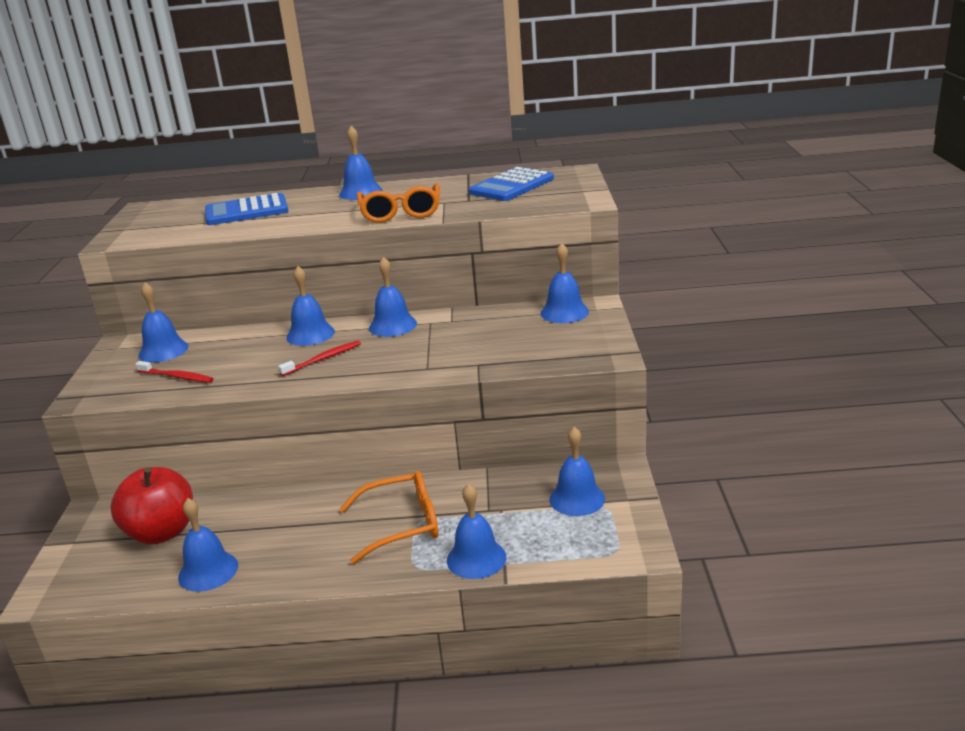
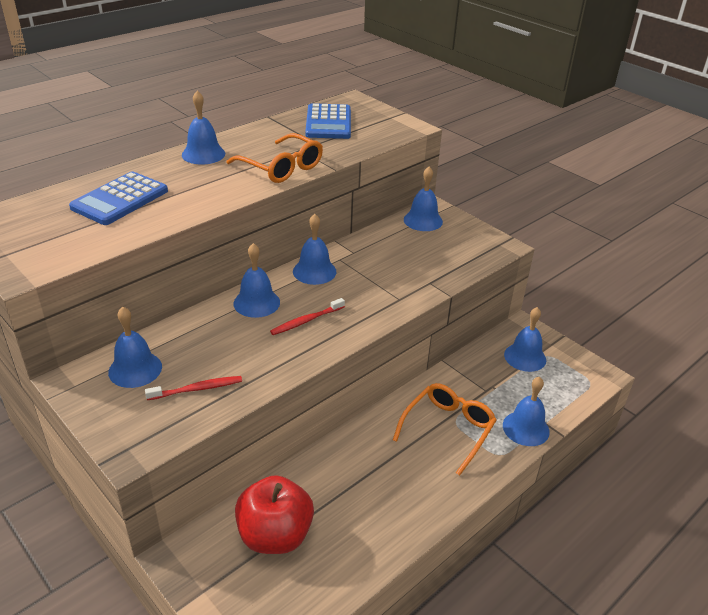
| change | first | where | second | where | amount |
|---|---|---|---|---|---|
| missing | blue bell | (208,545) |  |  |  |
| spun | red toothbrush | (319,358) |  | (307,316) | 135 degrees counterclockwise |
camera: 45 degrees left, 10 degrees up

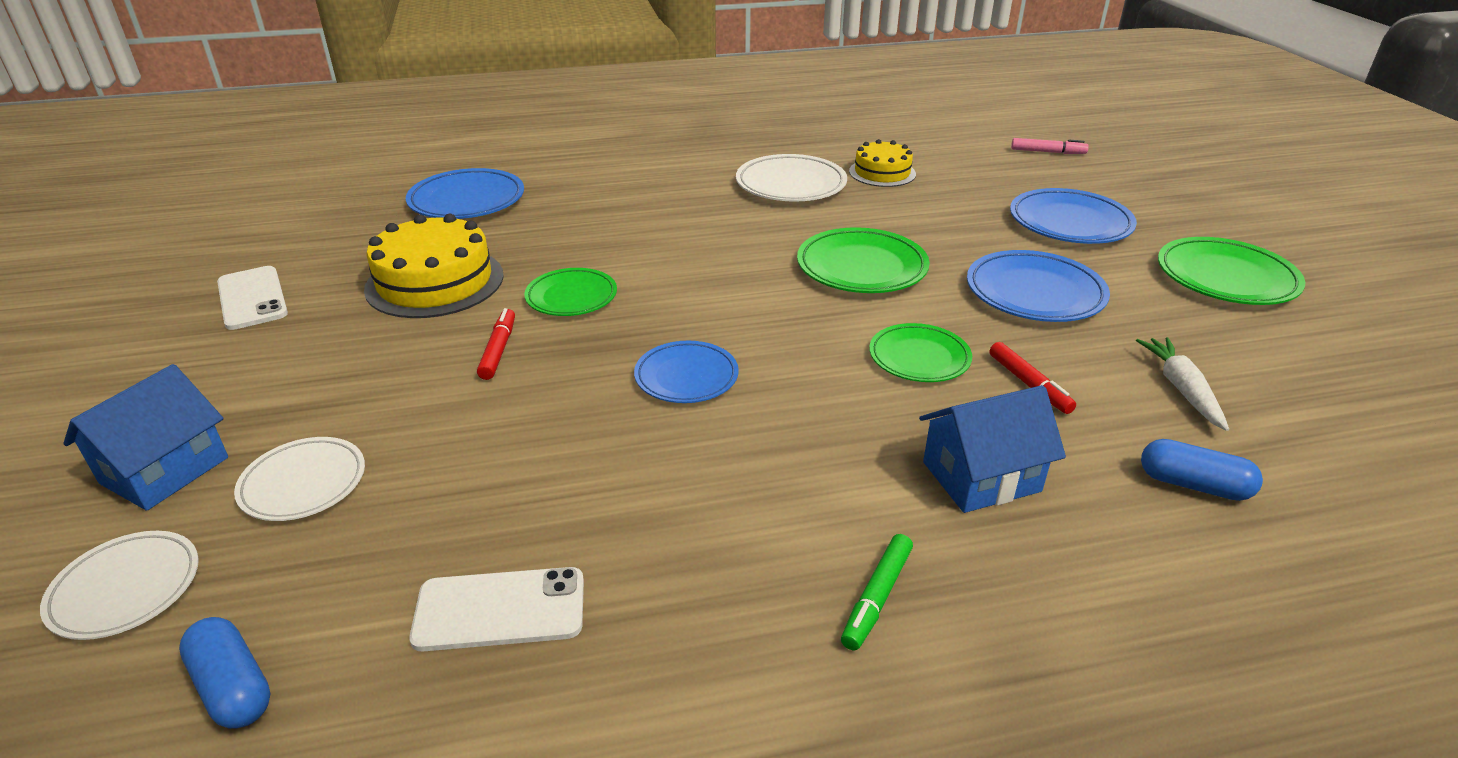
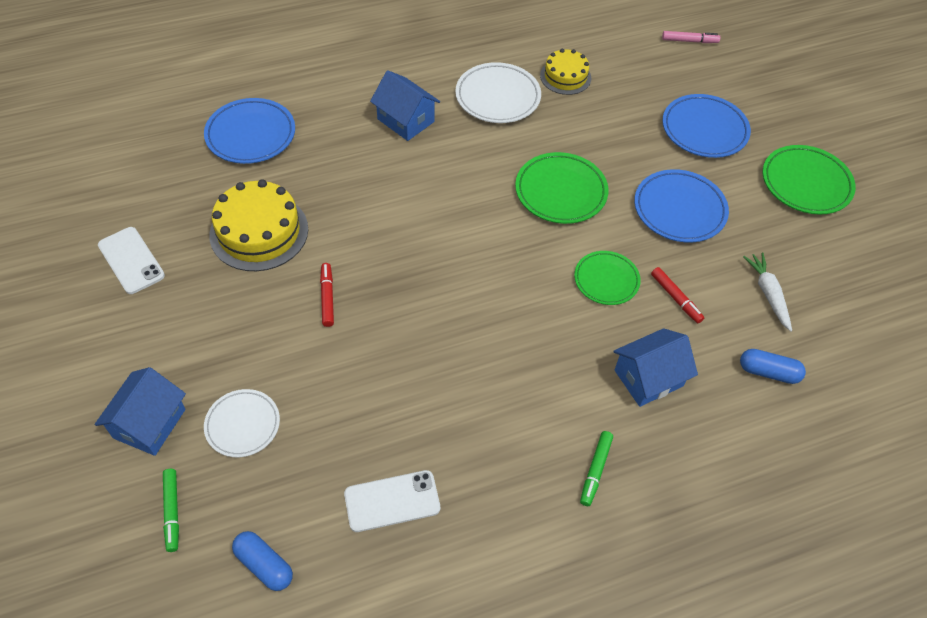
| change | first | where | second | where | amount |
|---|---|---|---|---|---|
| missing | green plate | (570,292) |  |  |  |
| missing | blue plate | (686,372) |  |  |  |
| appeared |  |  | blue house | (405,105) |  |
| exchanged | white plate | (119,585) | green marker | (171,510) |  |
camera: 10 degrees left, 20 degrees up

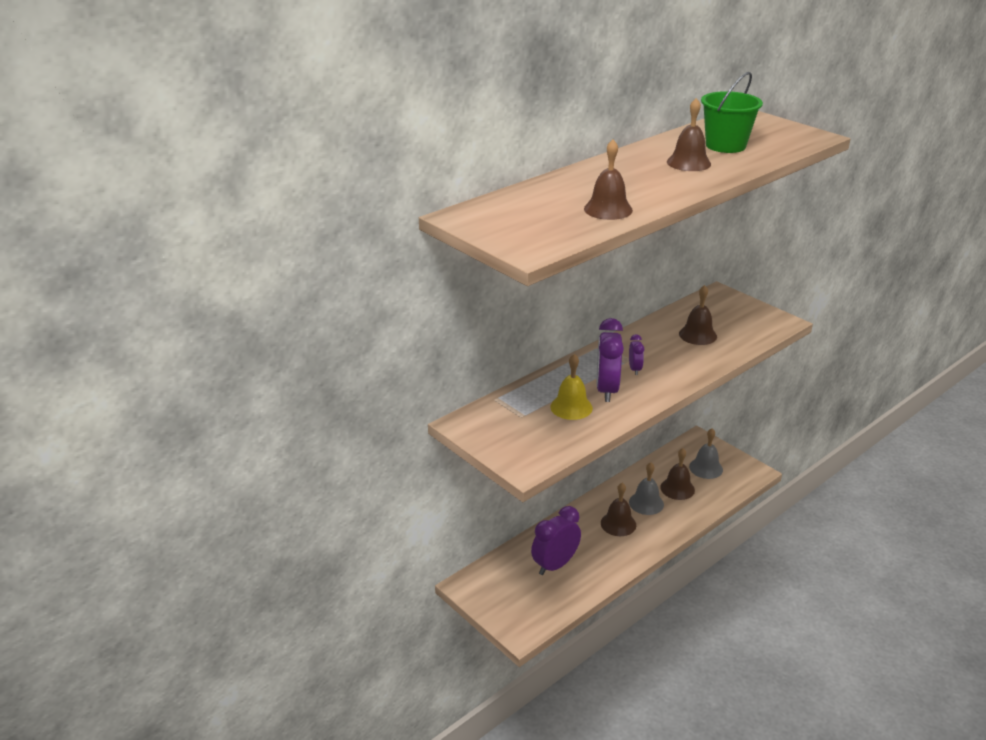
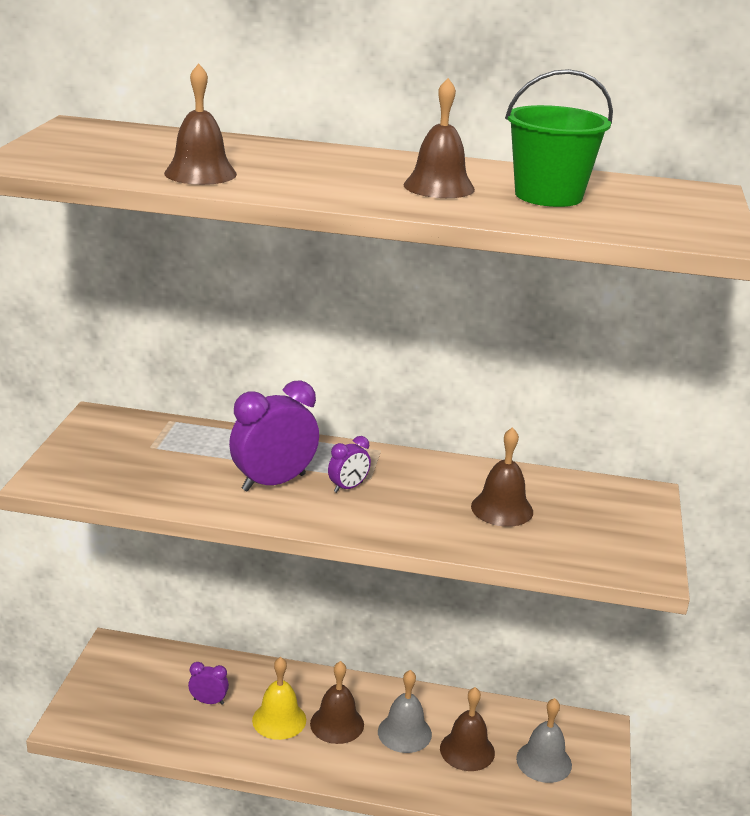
| change | first | where | second | where | amount |
|---|---|---|---|---|---|
| relocated | yellow bell | (571,387) |  | (279,698) |  |
| size | purple clock | (556,540) |  | (208,683) | x0.51 |
camera: 50 degrees right, 5 degrees down

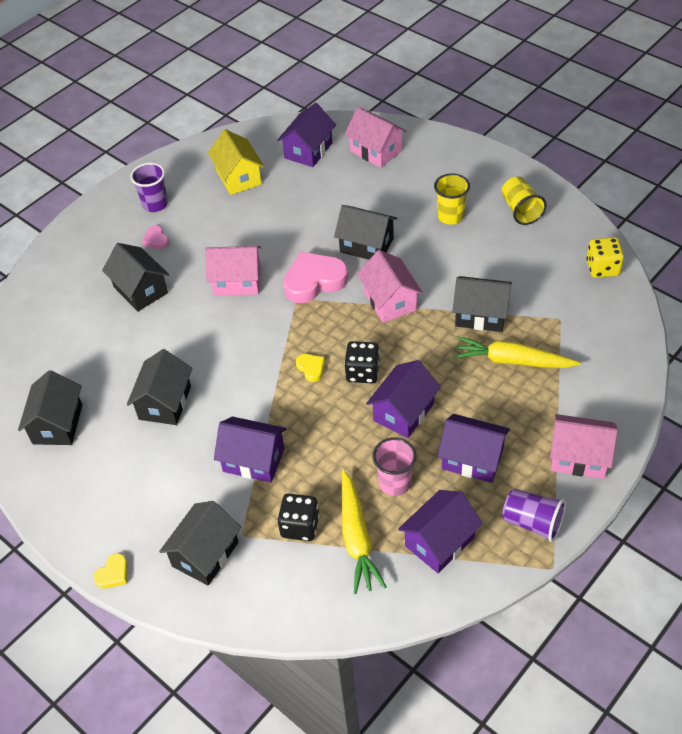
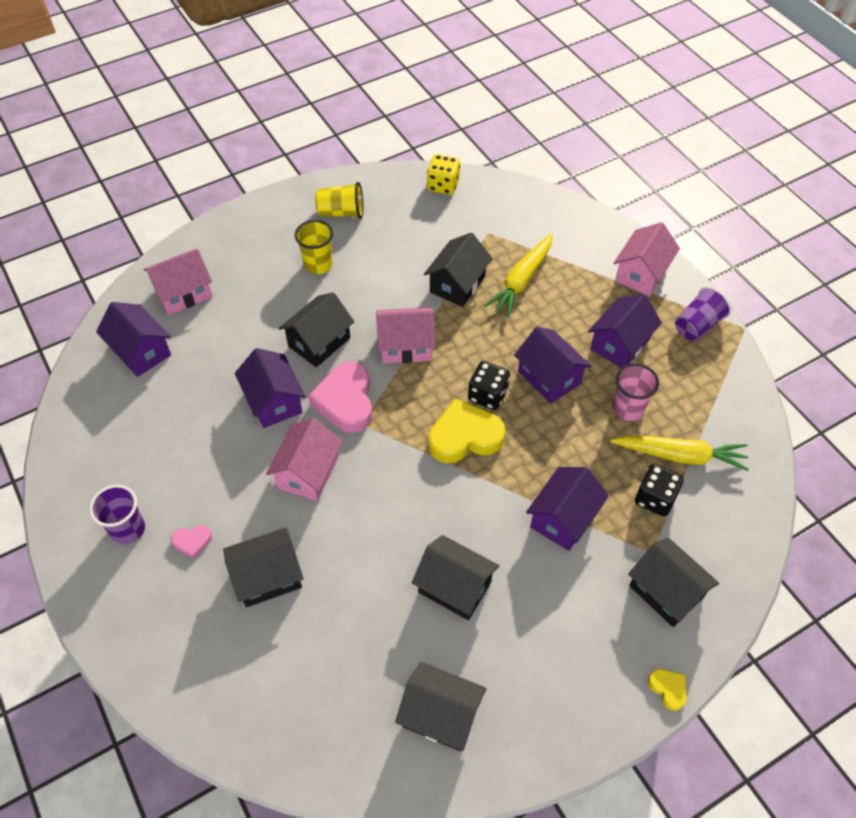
| change | first | where | second | where | amount |
|---|---|---|---|---|---|
| missing | yellow house | (236,162) |  |  |  |
| relocated | purple house | (440,531) |  | (270,388) |  |
| size | yellow heart | (310,368) |  | (466,430) | x2.13 |
camera: 75 degrees left, 5 degrees up

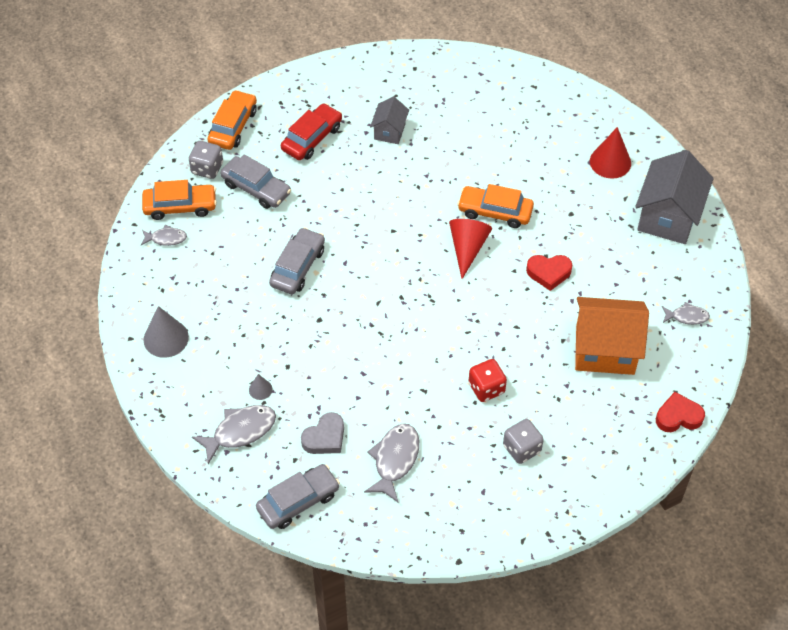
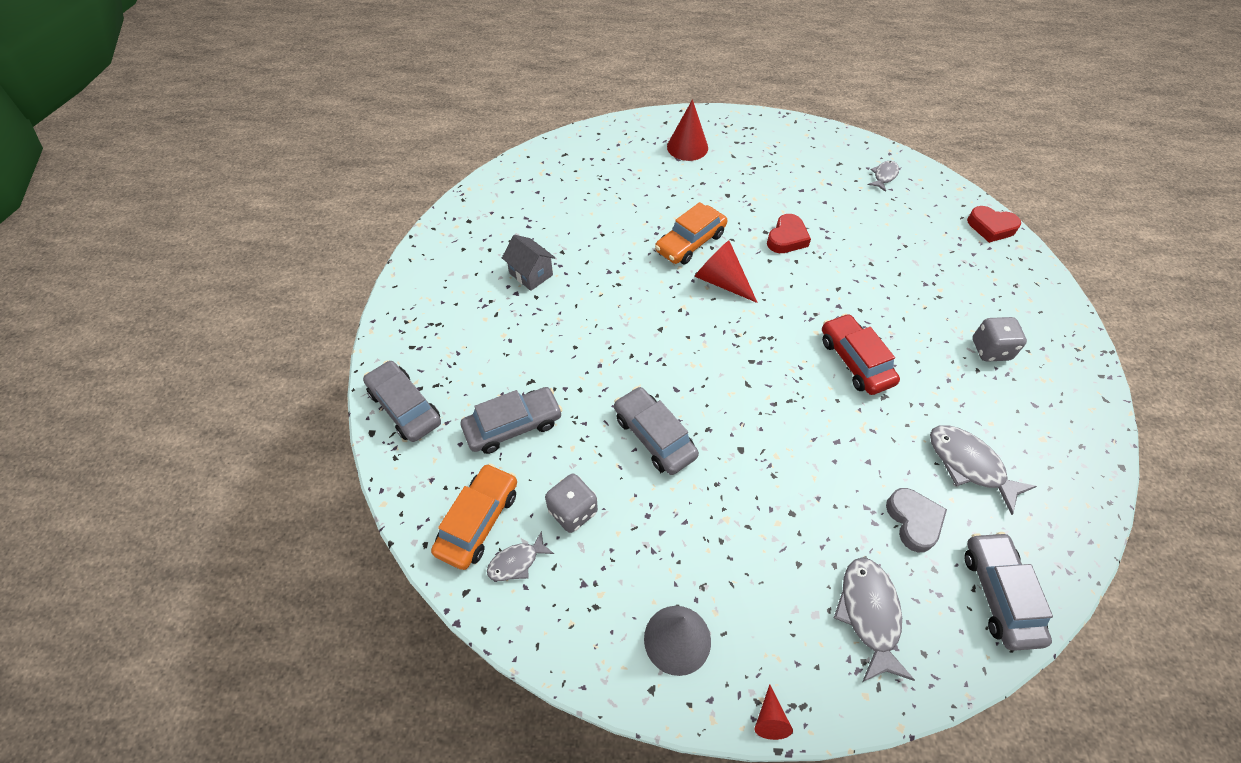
| change | first | where | second | where | amount |
|---|---|---|---|---|---|
| missing | grey cone | (260,387) |  |  |  |
| missing | red dice | (488,380) |  |  |  |
| missing | orange house | (612,336) |  |  |  |
| missing | grey house | (674,197) |  |  |  |
| appeared |  |  | red cone | (773,712) |  |
| relocated | grey dice | (206,160) |  | (571,503) |  |
| relocated | red car | (311,131) |  | (861,354) |  |
| colour | orange car | (232,120) | grey car | (402,401) |  |
| spun | grey fish | (164,235) |  | (520,556) | 150 degrees counterclockwise |
| spun | red heart | (680,412) |  | (994,224) | 90 degrees counterclockwise |
camera: 60 degrees left, 0 degrees up

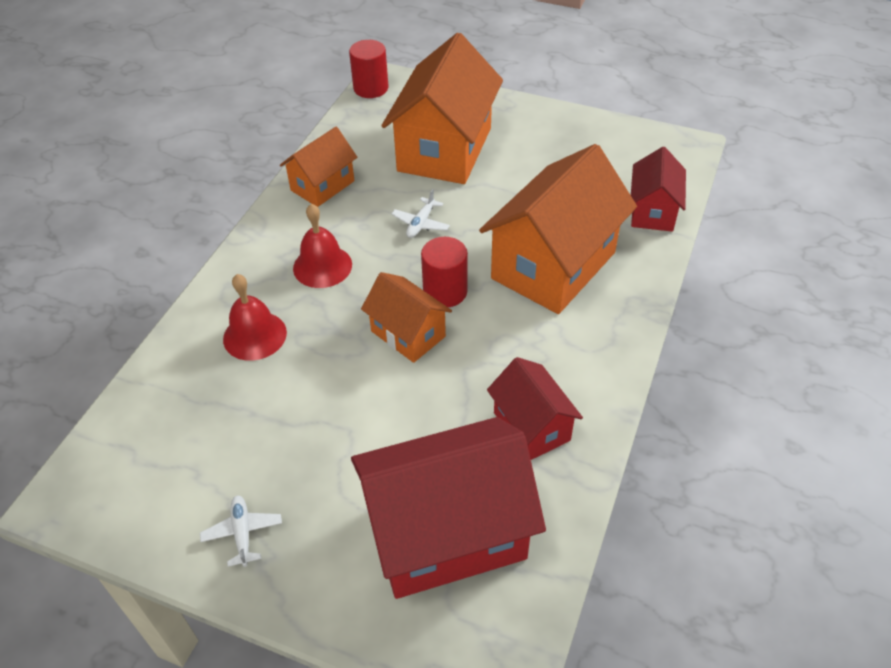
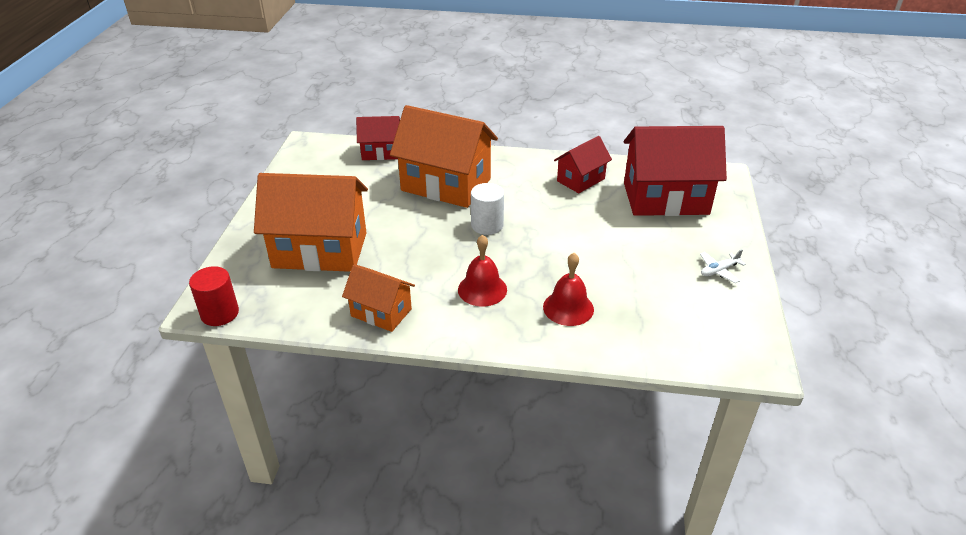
| change | first | where | second | where | amount |
|---|---|---|---|---|---|
| missing | orange house | (406,317) |  |  |  |
| missing | white plane | (420,213) |  |  |  |
| colour | red cylinder | (444,272) | white cylinder | (487,209) |  |
| spun | red house | (448,508) |  | (675,171) | 60 degrees counterclockwise |
camera: 105 degrees left, 10 degrees down

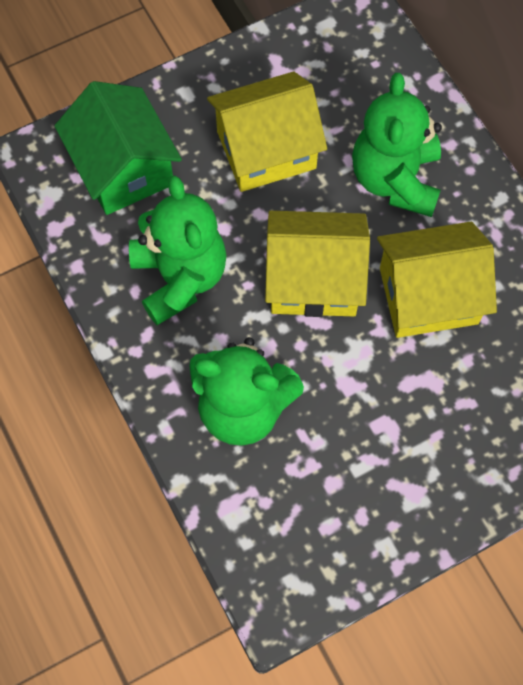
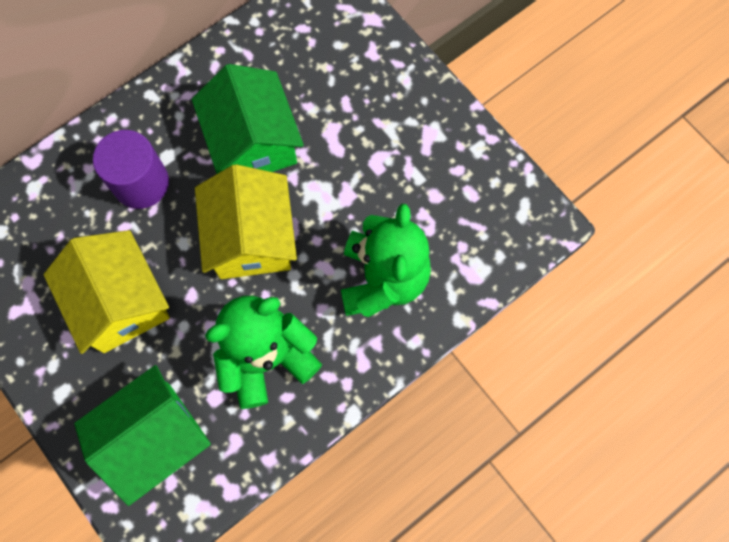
| change | first | where | second | where | amount |
|---|---|---|---|---|---|
| exchanged | green teddy bear | (397,145) | purple cylinder | (131,169) |  |
| colour | yellow house | (437,280) | green house | (248,119) |  |
camera: 100 degrees left, 5 degrees up

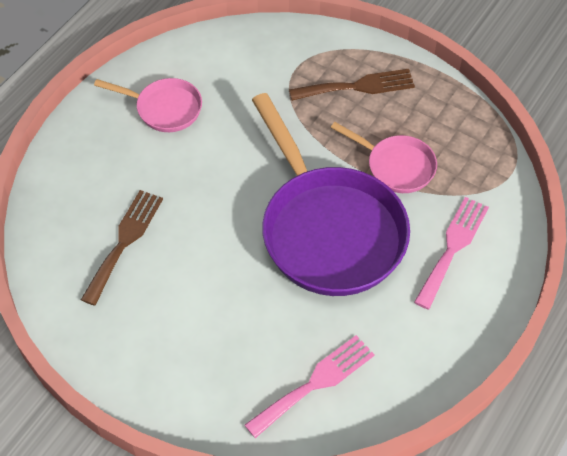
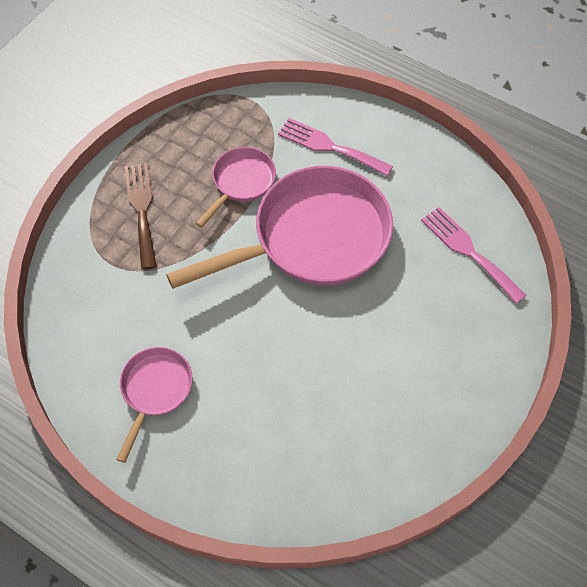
| change | first | where | second | where | amount |
|---|---|---|---|---|---|
| missing | brown fork | (122,248) |  |  |  |
| colour | purple pan | (331,194) | pink pan | (279,227) |  |
camera: 90 degrees left, 5 degrees up

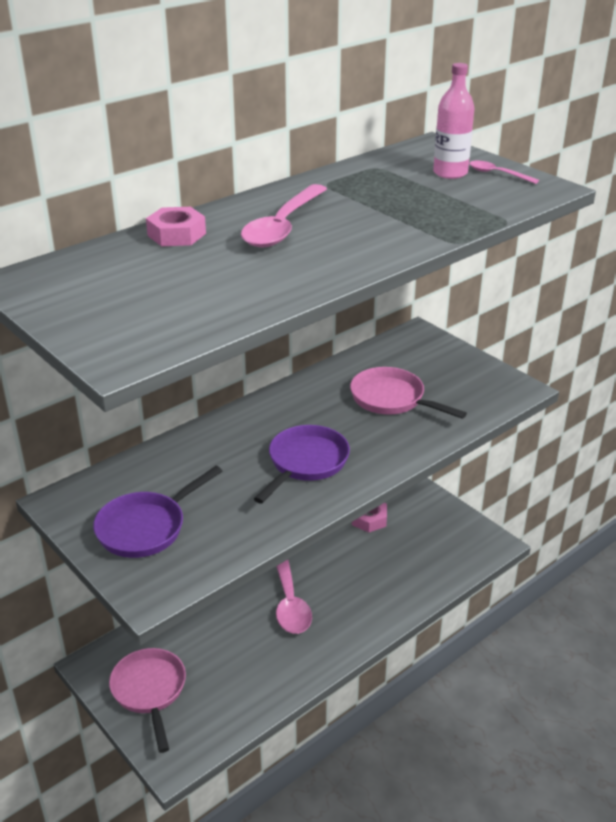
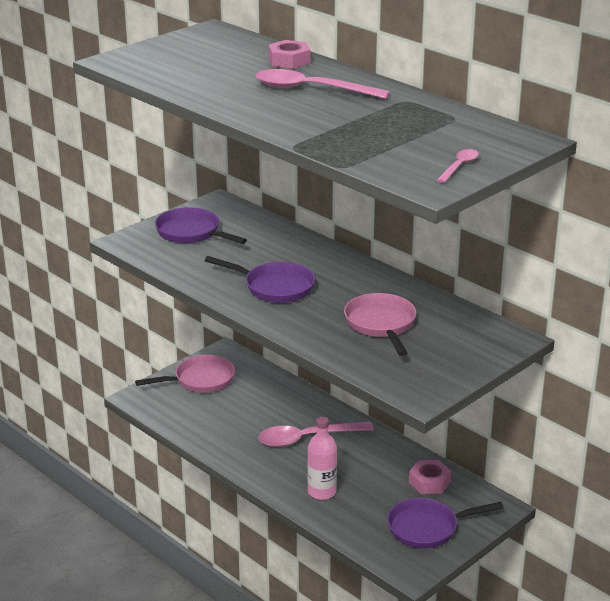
| change | first | where | second | where | amount |
|---|---|---|---|---|---|
| appeared |  |  | purple pan | (445,523) |  |
| relocated | pink bottle | (453,121) |  | (322,458) |  |
| spun | pink pan | (408,393) |  | (380,324) | 45 degrees counterclockwise |
camera: 85 degrees right, 5 degrees down

